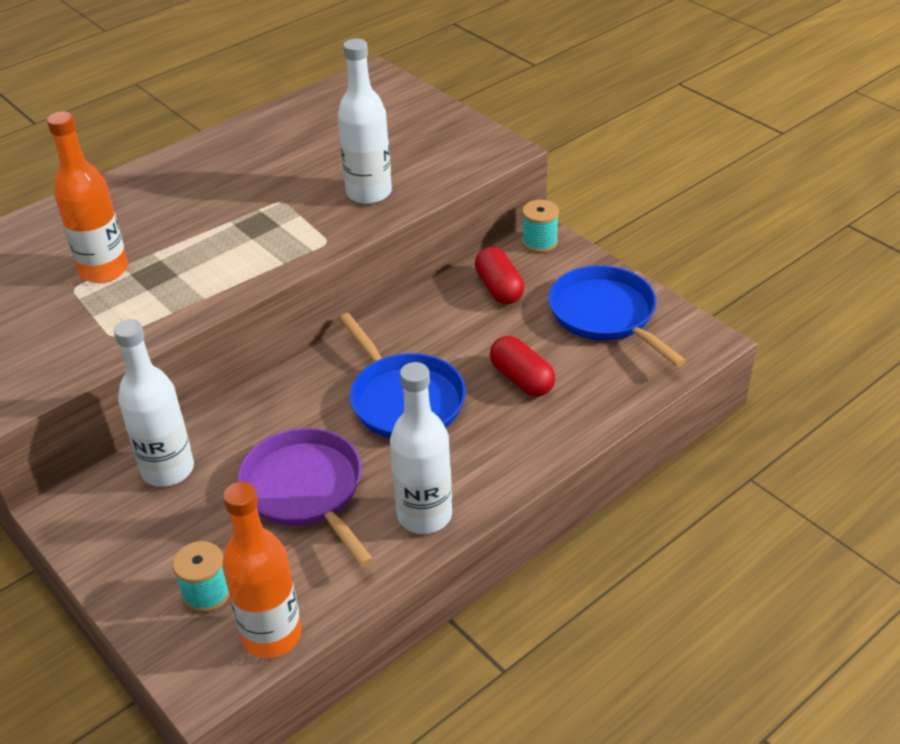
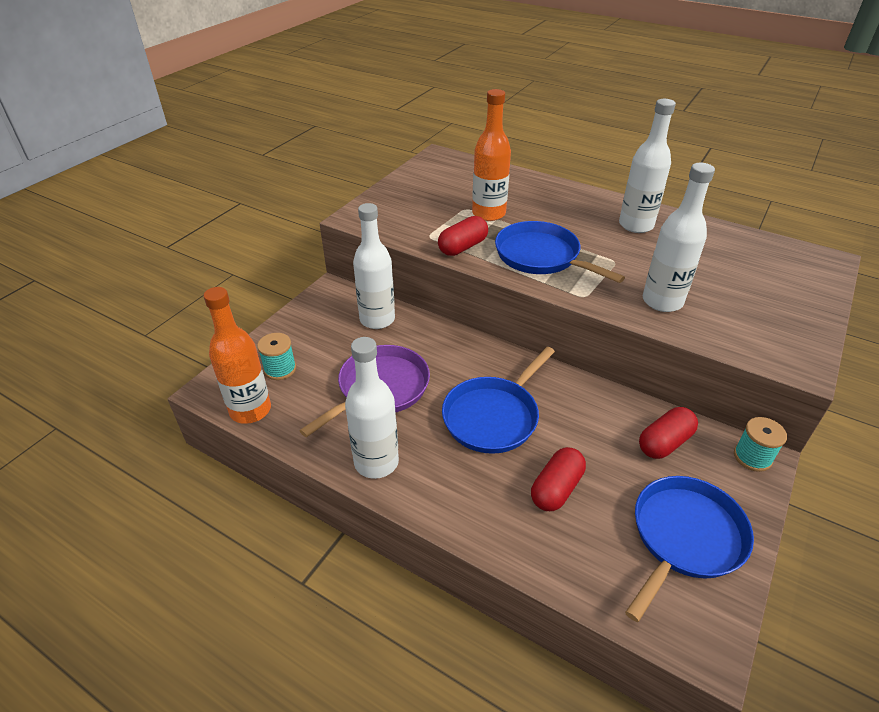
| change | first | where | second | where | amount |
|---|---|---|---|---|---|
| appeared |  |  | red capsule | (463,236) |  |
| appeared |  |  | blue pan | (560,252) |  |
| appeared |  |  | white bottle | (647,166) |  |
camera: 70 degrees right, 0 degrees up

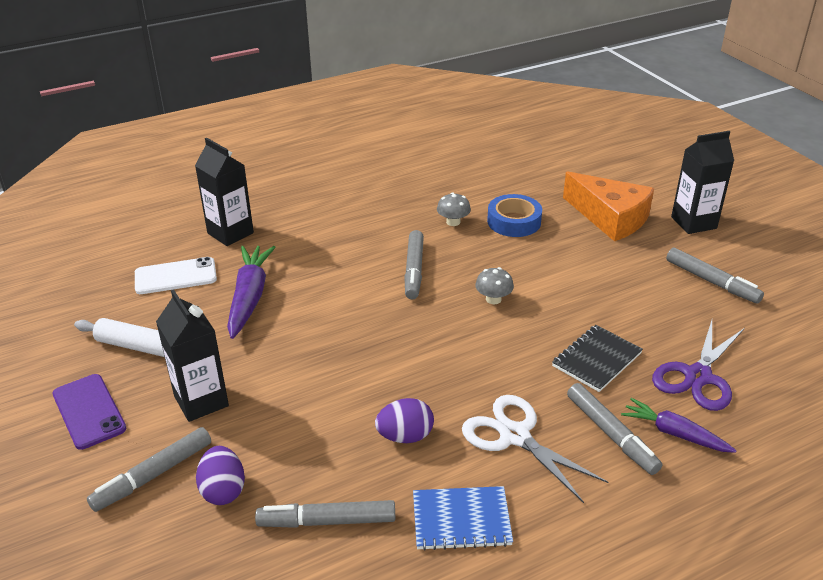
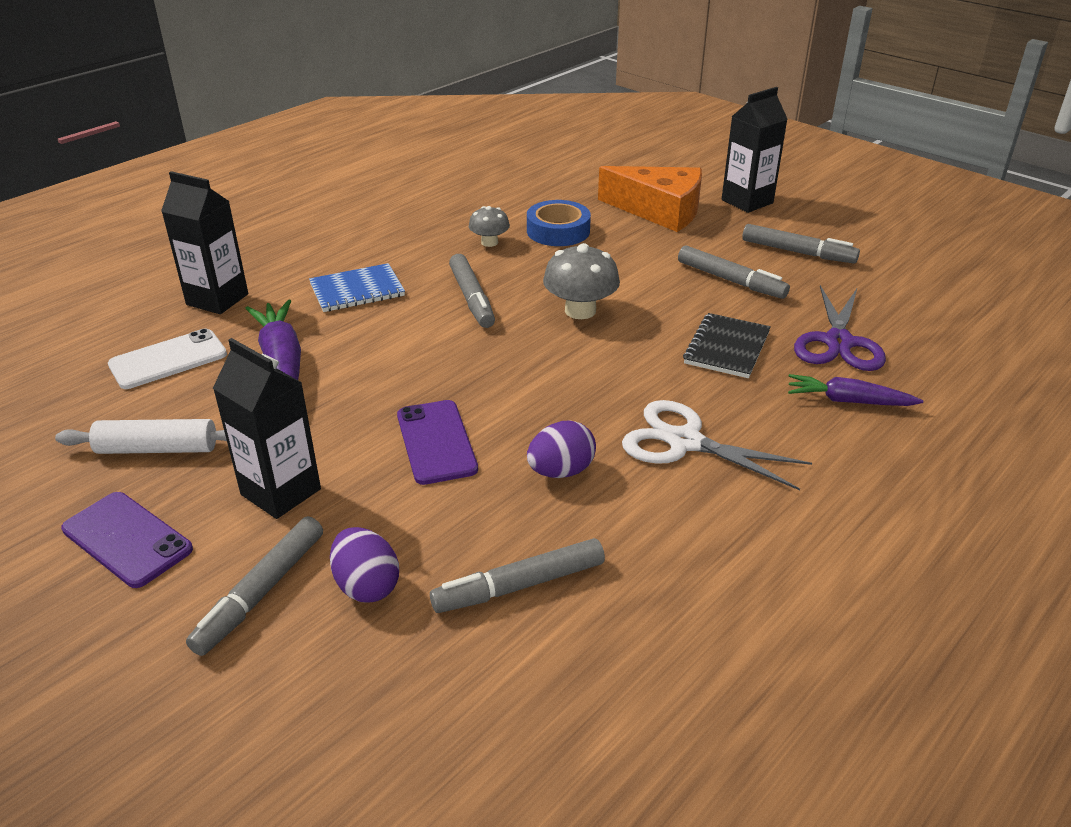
| change | first | where | second | where | amount |
|---|---|---|---|---|---|
| appeared |  |  | purple phone | (437,442) |  |
| relocated | blue notebook | (463,518) |  | (357,287) |  |
| relocated | grey marker | (614,429) |  | (734,272) |  |
| size | grey mushroom | (494,285) |  | (581,281) | x1.65 |
camera: 20 degrees left, 0 degrees up

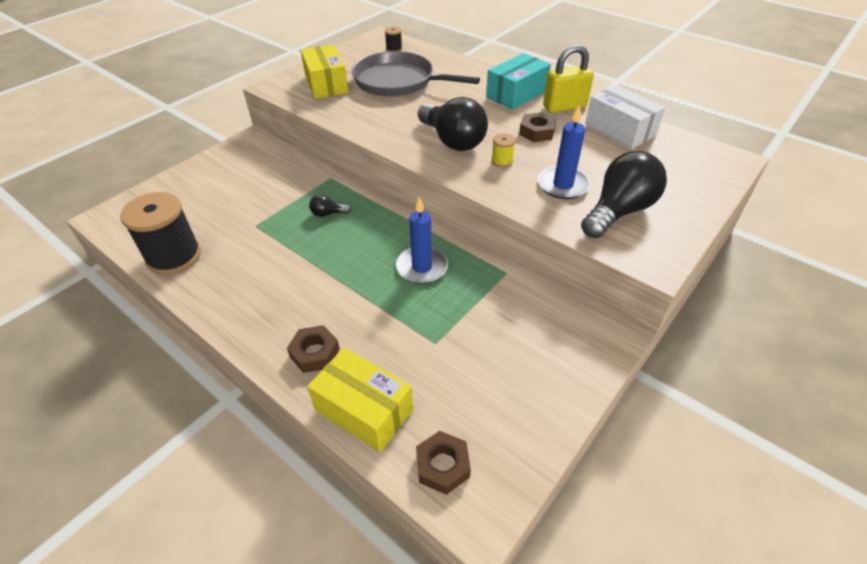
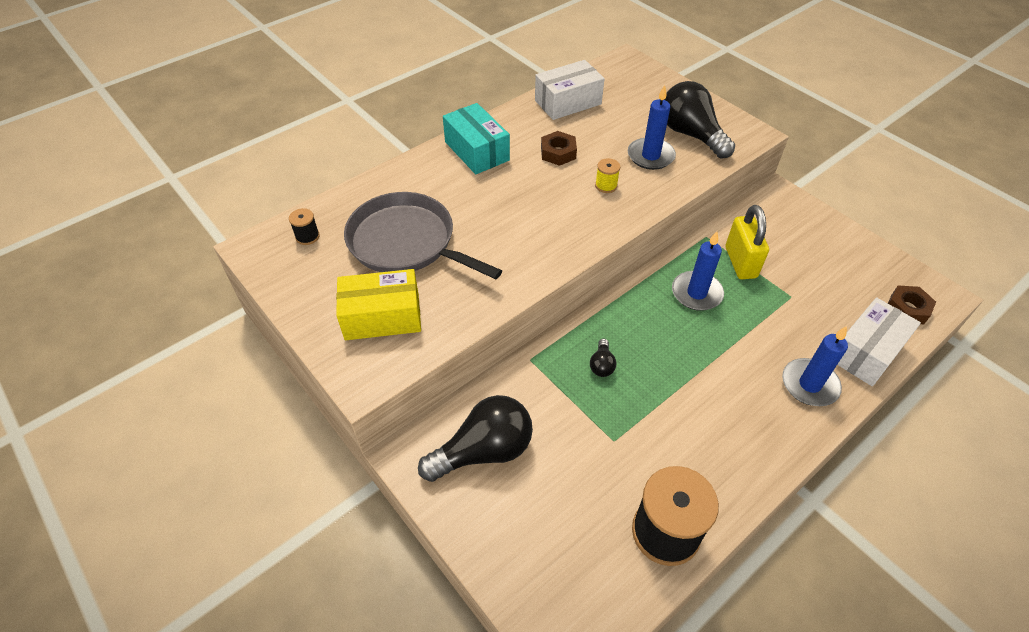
| change | first | where | second | where | amount |
|---|---|---|---|---|---|
| relocated | black light bulb | (453,124) |  | (475,438) |  |
| relocated | yellow padlock | (568,79) |  | (747,242) |  |
| exchanged | brown nut | (313,349) | blue candle | (815,366) |  |
| colour | yellow box | (360,400) | white box | (879,342) |  |
| spun | grey pan | (416,74) |  | (423,235) | 90 degrees clockwise |
camera: 80 degrees left, 5 degrees up

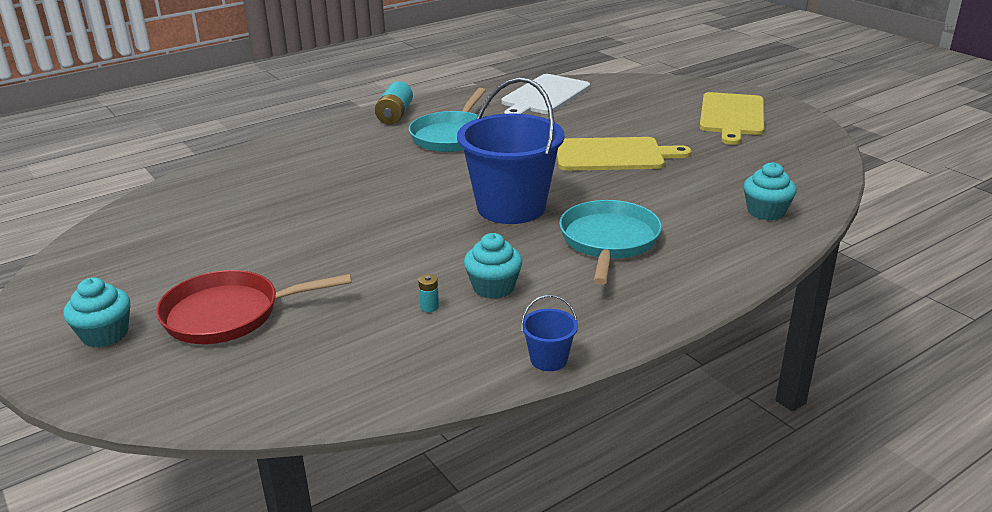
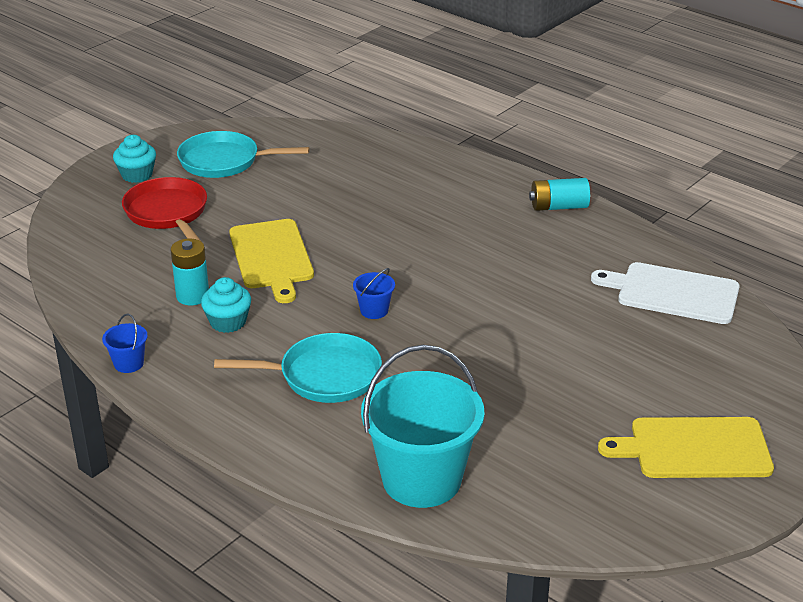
| change | first | where | second | where | amount |
|---|---|---|---|---|---|
| relocated | turquoise pan | (447,120) |  | (243,154) |  |
| relocated | yellow cutting board | (624,154) |  | (271,261) |  |
| exchanged | turquoise cupcake | (770,191) | turquoise bucket | (423,426) |  |
| size | turquoise battery | (428,293) |  | (190,272) | x2.18 |
| size | blue bucket | (511,150) |  | (374,293) | x0.41 |
camera: 75 degrees right, 5 degrees up

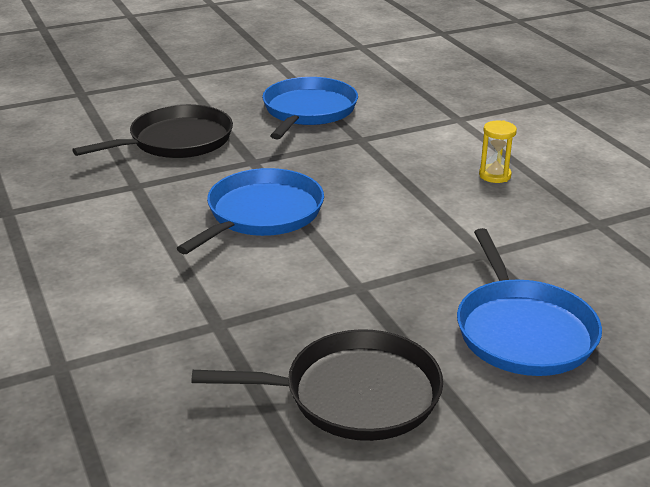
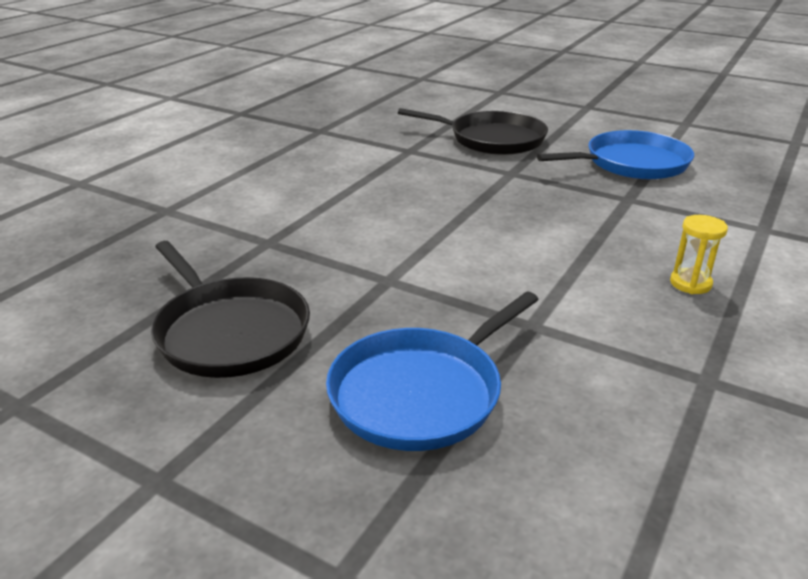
| change | first | where | second | where | amount |
|---|---|---|---|---|---|
| missing | blue pan | (250,211) |  |  |  |
camera: 55 degrees right, 0 degrees up

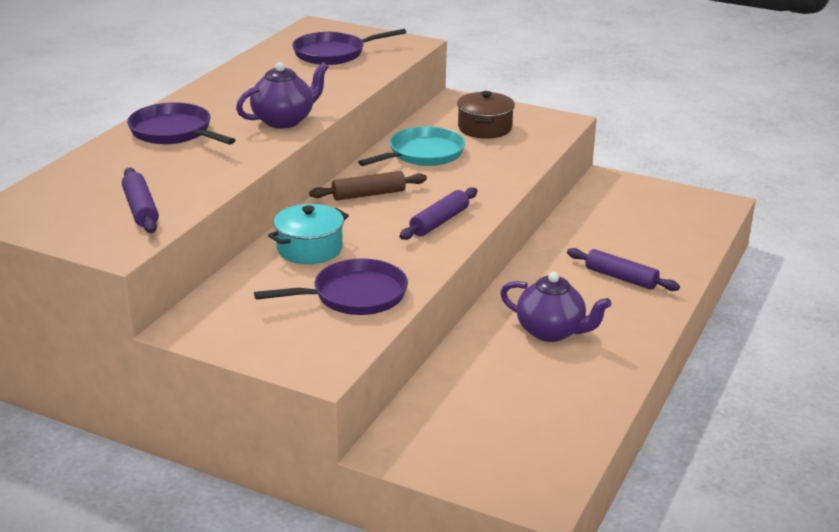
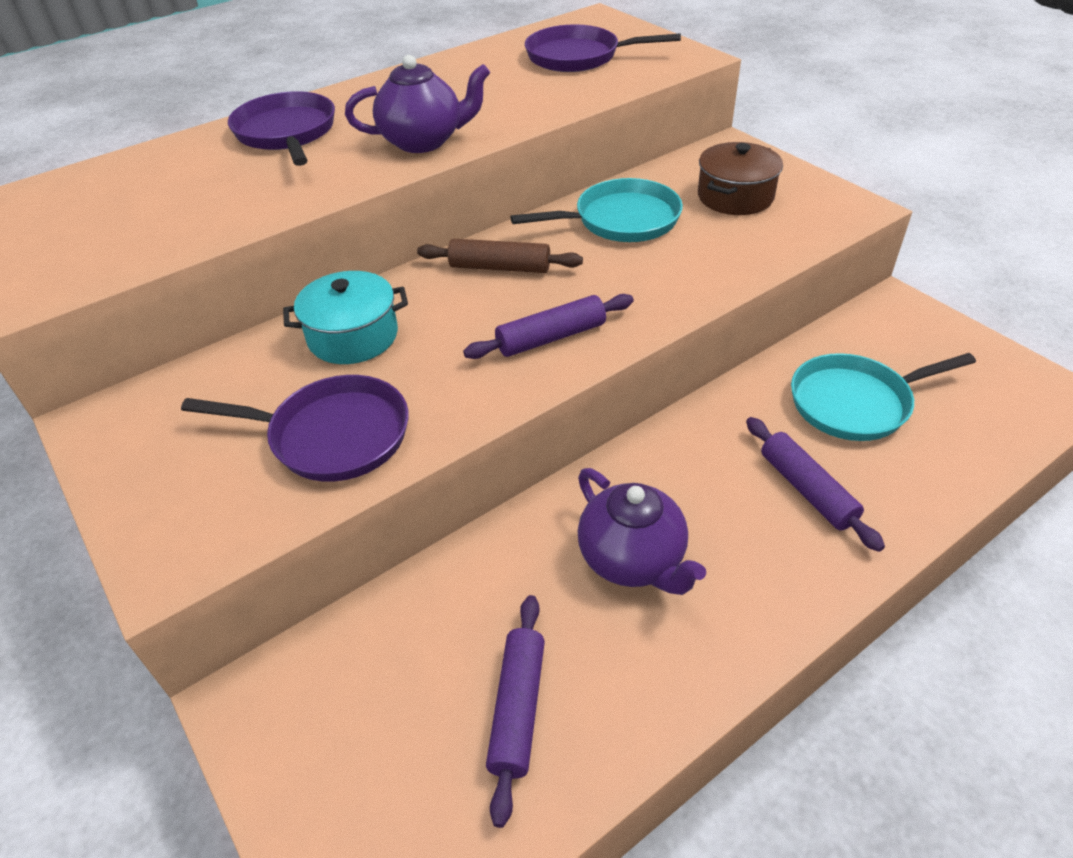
| change | first | where | second | where | amount |
|---|---|---|---|---|---|
| appeared |  |  | turquoise pan | (883,397) |  |
| relocated | purple rolling pin | (140,200) |  | (515,711) |  |
camera: 30 degrees right, 15 degrees up

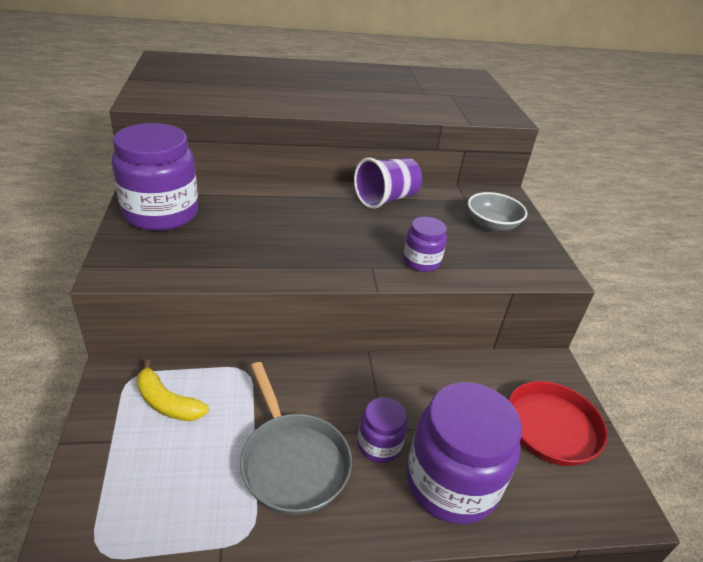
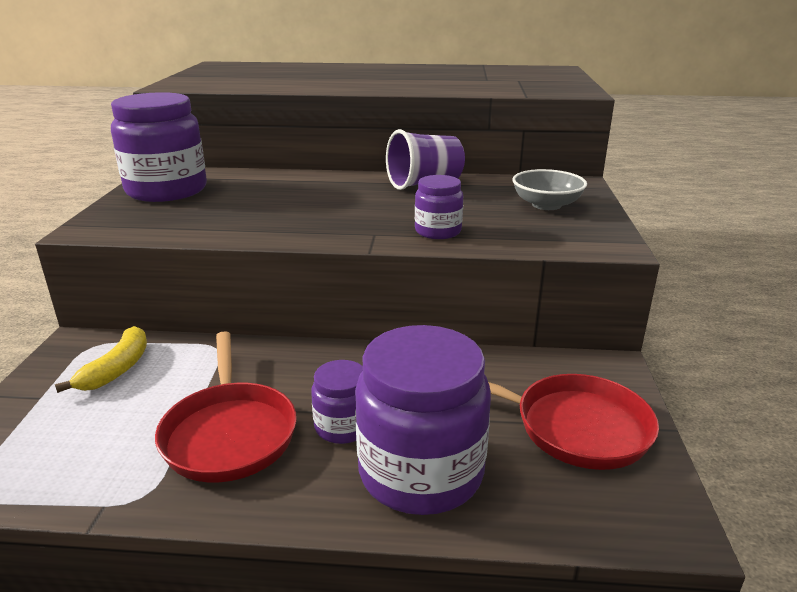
| change | first | where | second | where | amount |
|---|---|---|---|---|---|
| colour | grey pan | (296,438) | red pan | (226,406) |  |
| spun | yellow banana | (172,390) |  | (101,359) | 120 degrees counterclockwise |
camera: 15 degrees right, 10 degrees down

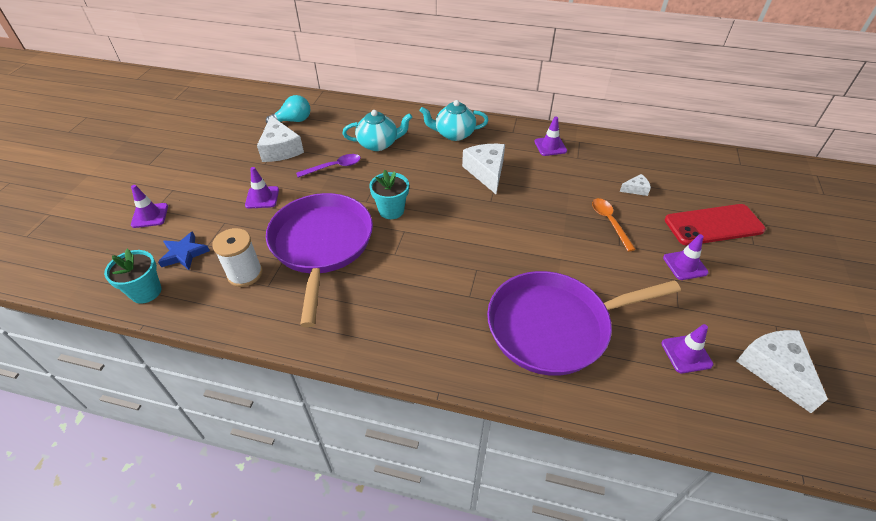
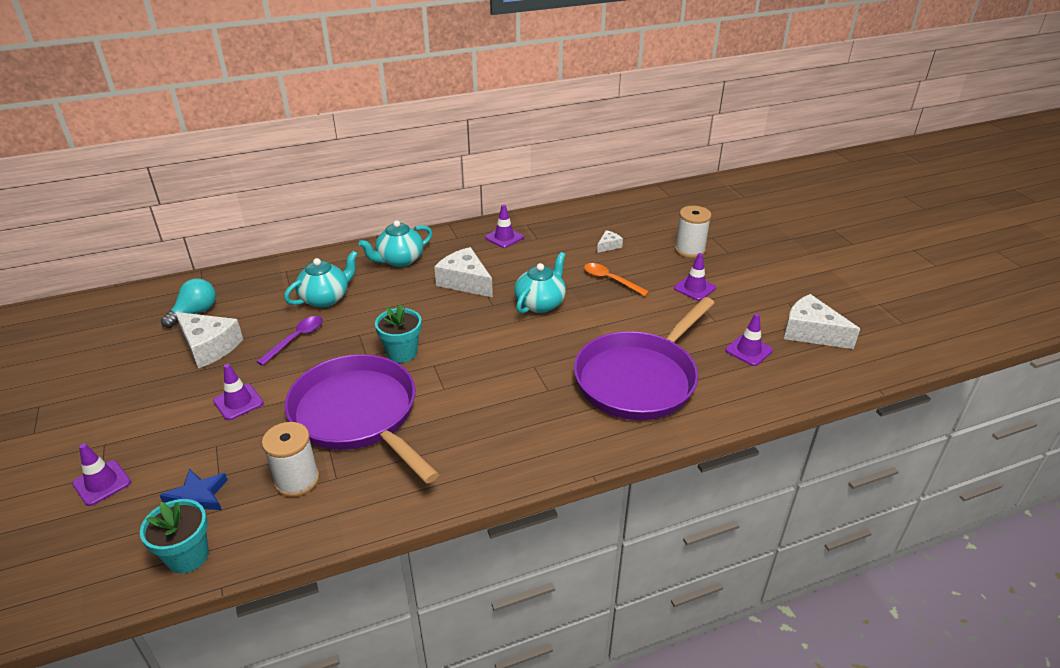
| change | first | where | second | where | amount |
|---|---|---|---|---|---|
| appeared |  |  | turquoise teapot | (540,283) |  |
| exchanged | red phone | (715,225) | white spool | (693,232) |  |
camera: 35 degrees left, 10 degrees down

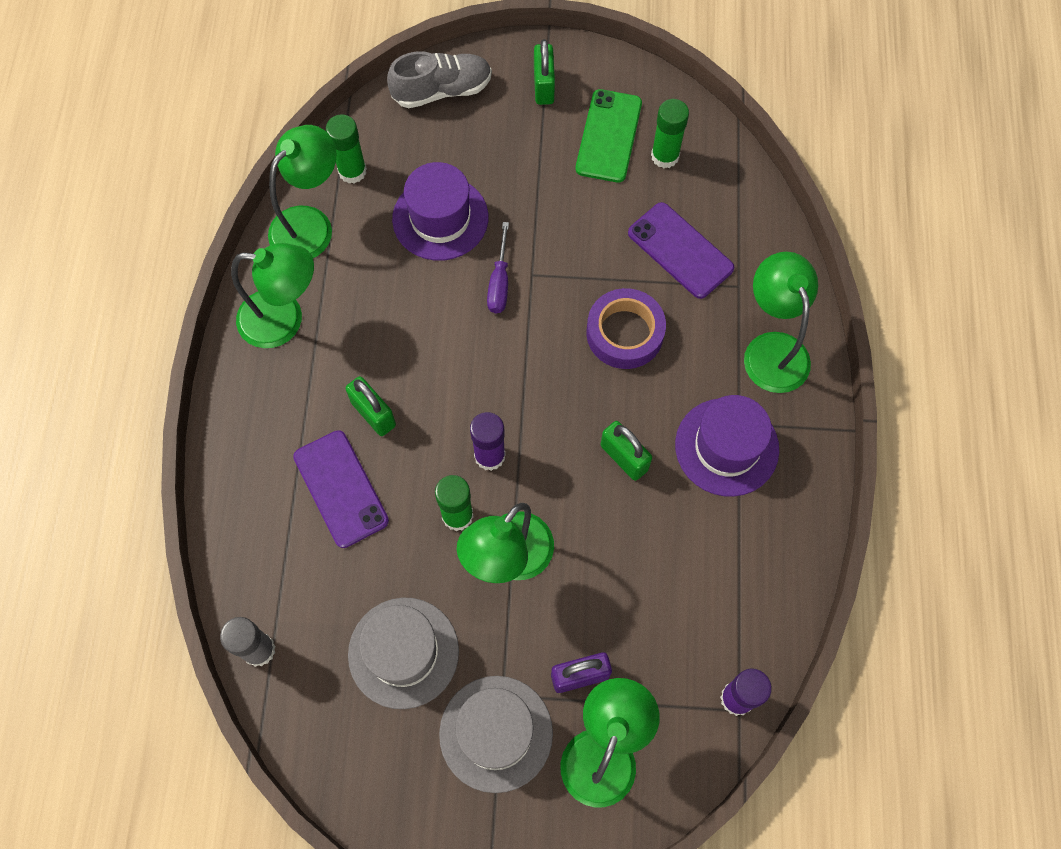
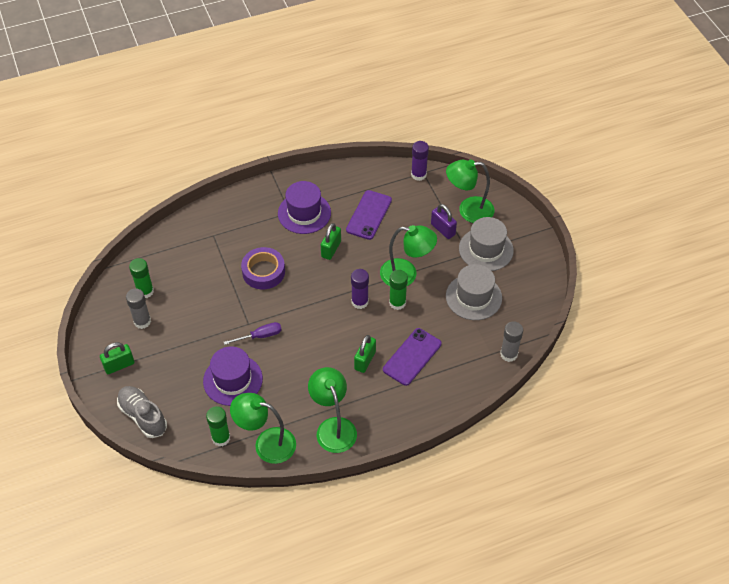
| change | first | where | second | where | amount |
|---|---|---|---|---|---|
| missing | green lamp | (781,322) |  |  |  |
| relocated | purple phone | (681,250) |  | (369,215) |  |
| exchanged | green phone | (608,136) | grey glue stick | (138,309) |  |
camera: 115 degrees left, 15 degrees down

